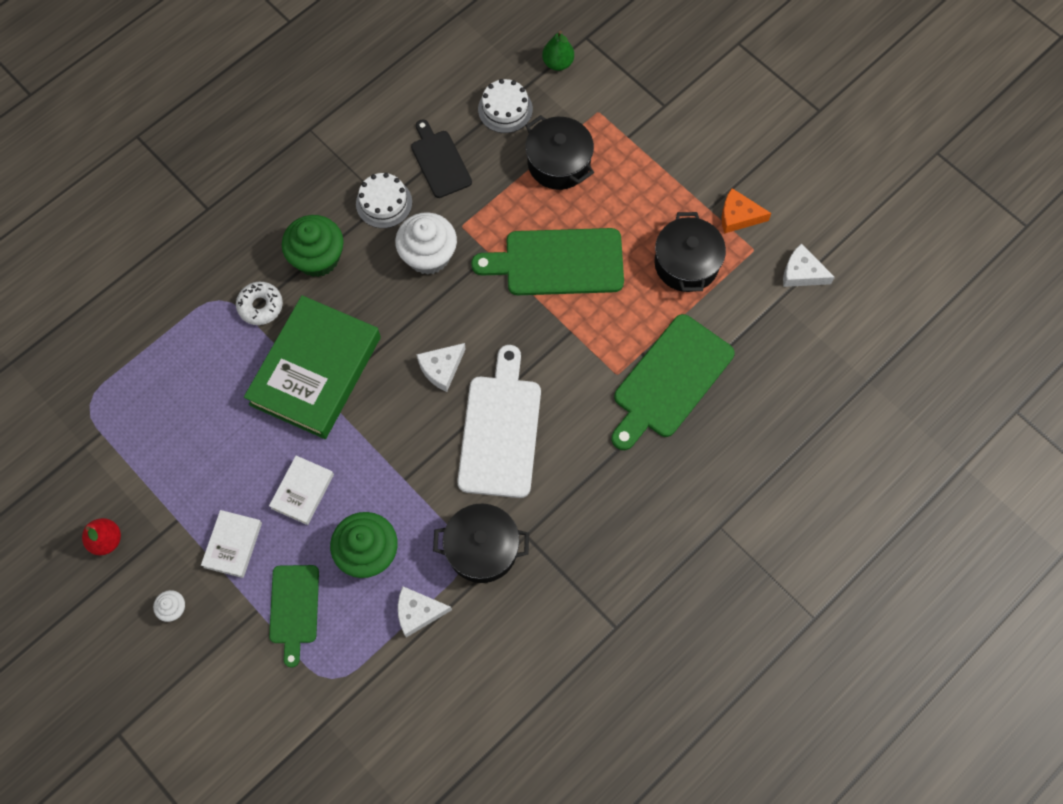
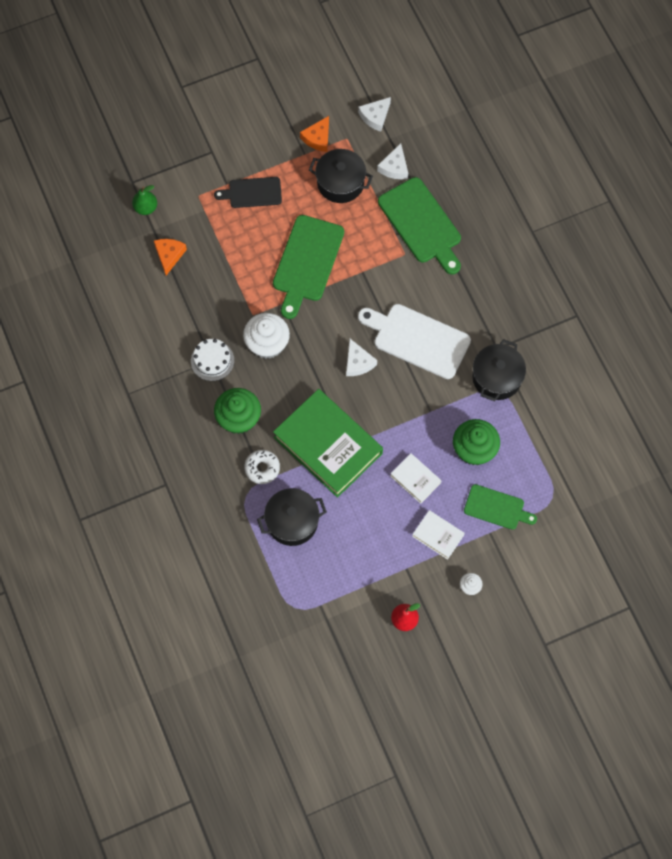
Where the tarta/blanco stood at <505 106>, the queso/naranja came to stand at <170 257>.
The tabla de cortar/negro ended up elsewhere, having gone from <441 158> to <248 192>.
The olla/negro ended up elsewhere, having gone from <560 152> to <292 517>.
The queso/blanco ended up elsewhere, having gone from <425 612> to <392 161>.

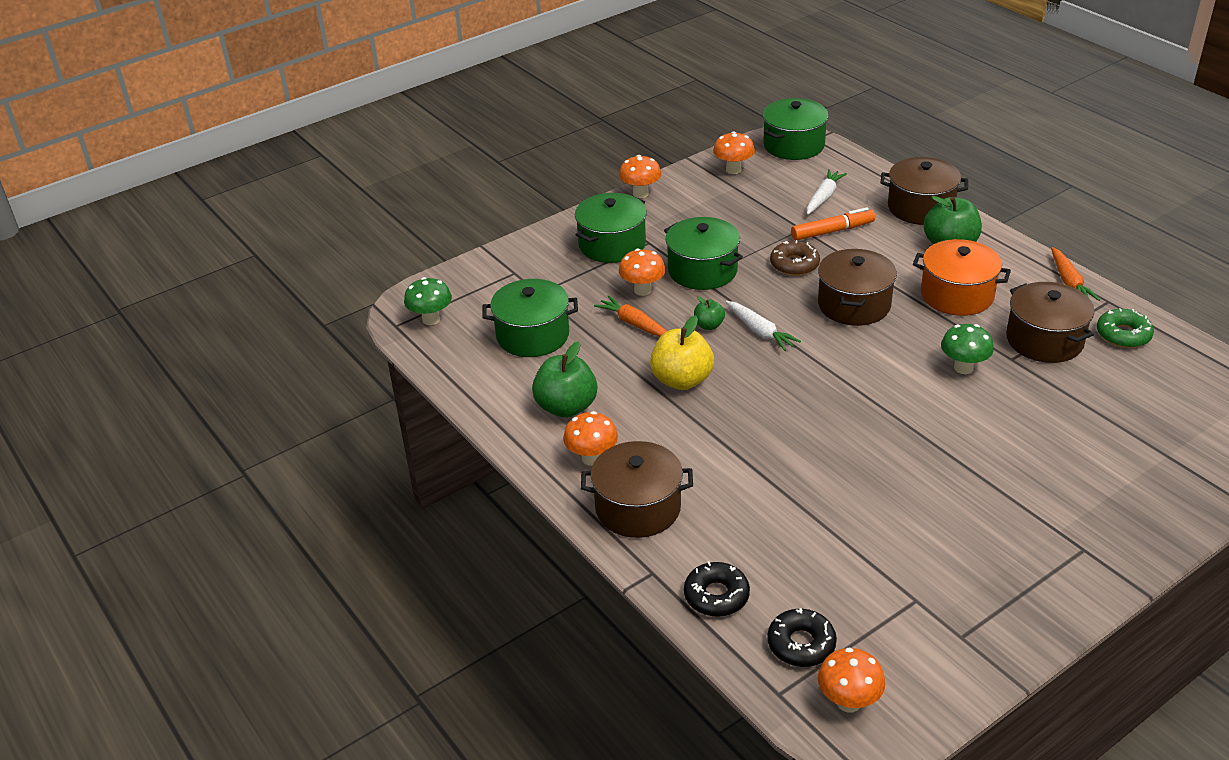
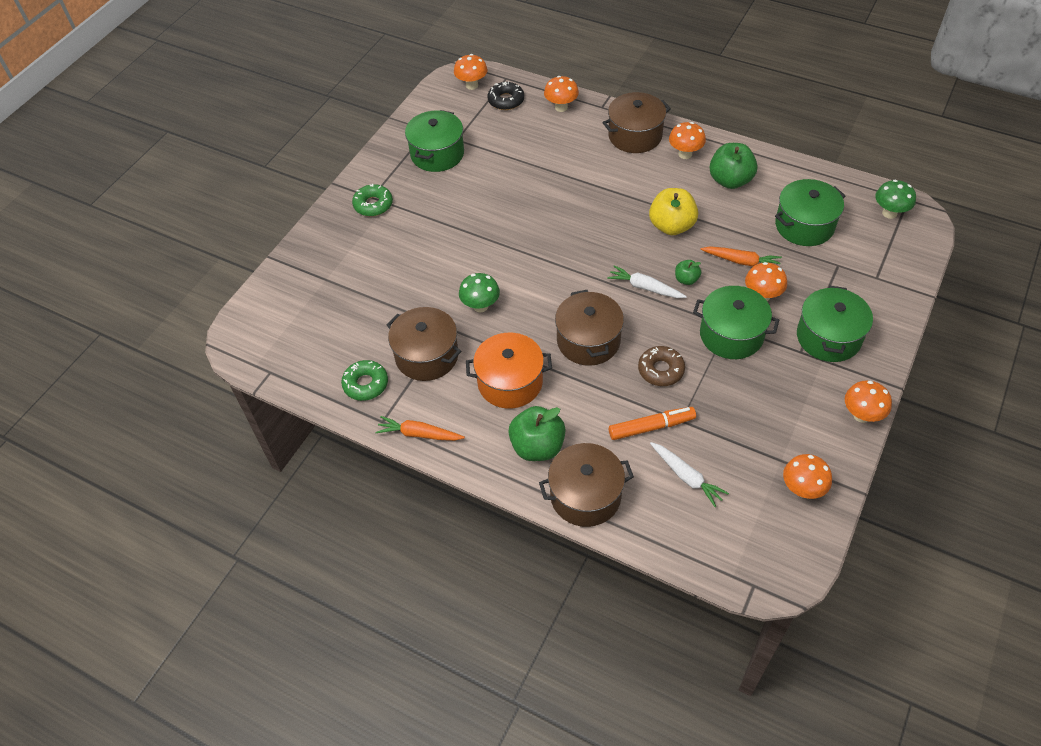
The second view gained the rosquilla/verde at <372 200>.
The zanahoria/naranja at <1075 274> ended up facing another way, 45 degrees counterclockwise from before.
The olla/verde ended up elsewhere, having gone from <796 129> to <434 141>.
Where the rosquilla/negro stood at <717 589>, the seta/naranja came to stand at <561 94>.
The rotulador/naranja at <833 224> ended up facing another way, 150 degrees counterclockwise from before.
The zanahoria/blanco at <827 192> ended up facing another way, 45 degrees counterclockwise from before.

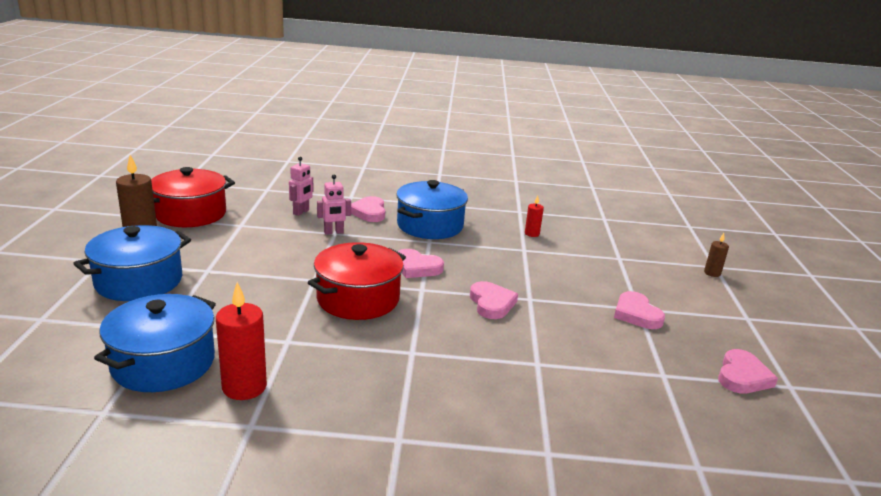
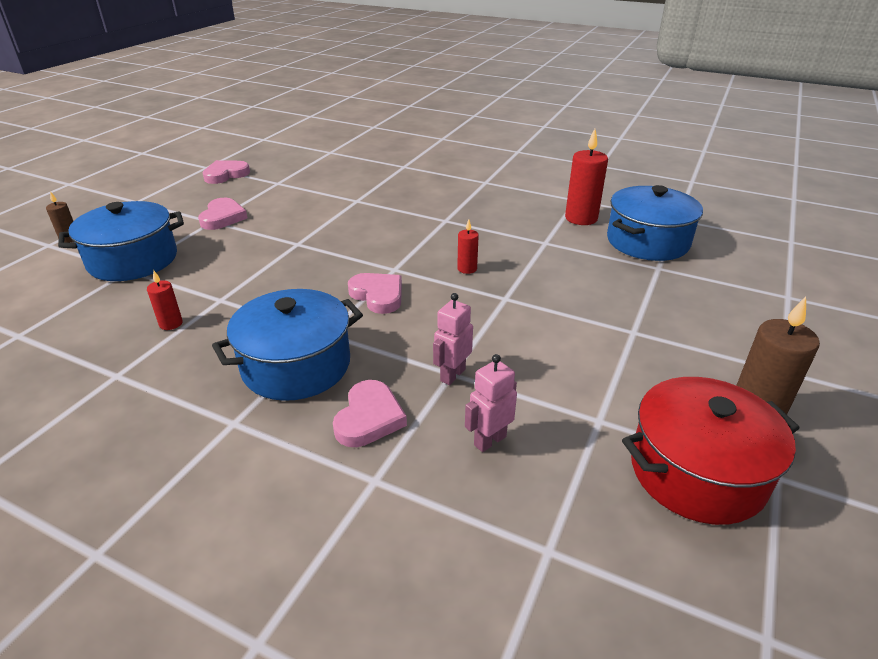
The olla/azul ended up elsewhere, having gone from <132 263> to <121 241>.
The robot/rosa at <334 204> ended up facing another way, 60 degrees counterclockwise from before.
Where the olla/rojo stood at <357 281>, the vela/rojo came to stand at <468 246>.
The second view lost the corazón/rosa at <494 300>.

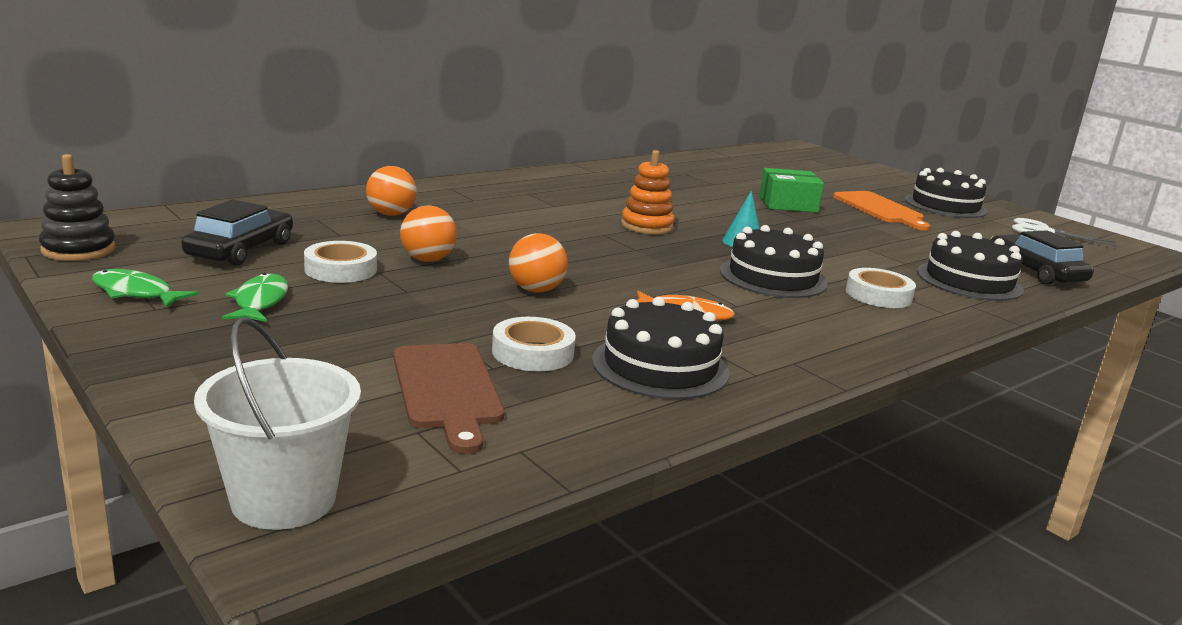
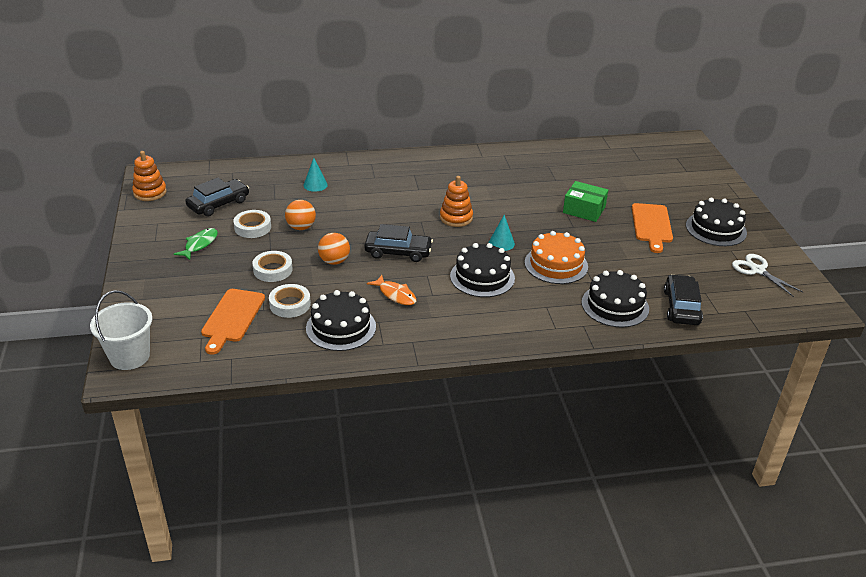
What was the juguete apilable/negro at <77 207> turned into the juguete apilable/naranja at <149 176>.
What was the tabla de cortar/marrón at <448 398> turned into the tabla de cortar/naranja at <233 322>.
The cinta adhesiva/blanco ended up elsewhere, having gone from <881 288> to <272 266>.
Where the pelota/naranja stood at <391 191>, the cono/turquesa came to stand at <315 175>.
The second view gained the coche/negro at <398 243>.
The second view gained the tarta/naranja at <556 257>.
The second view lost the pez/verde at <145 288>.

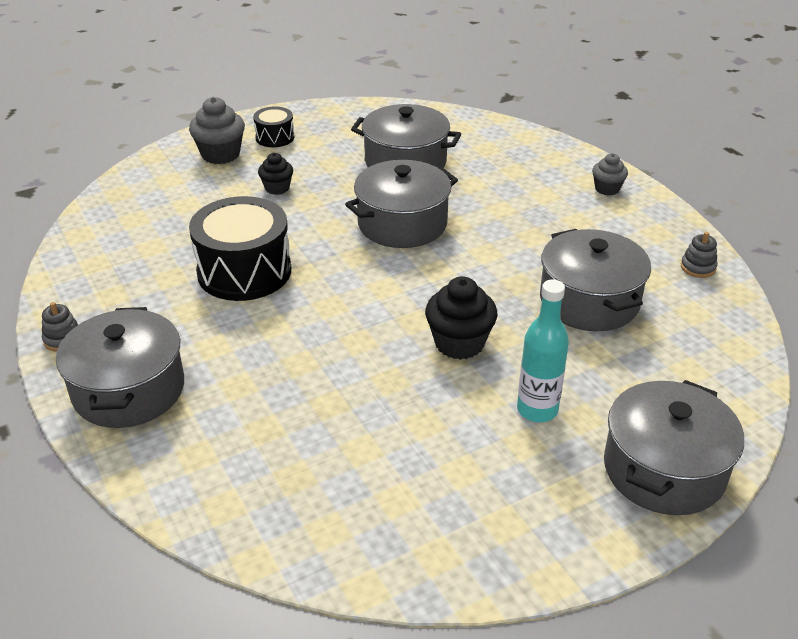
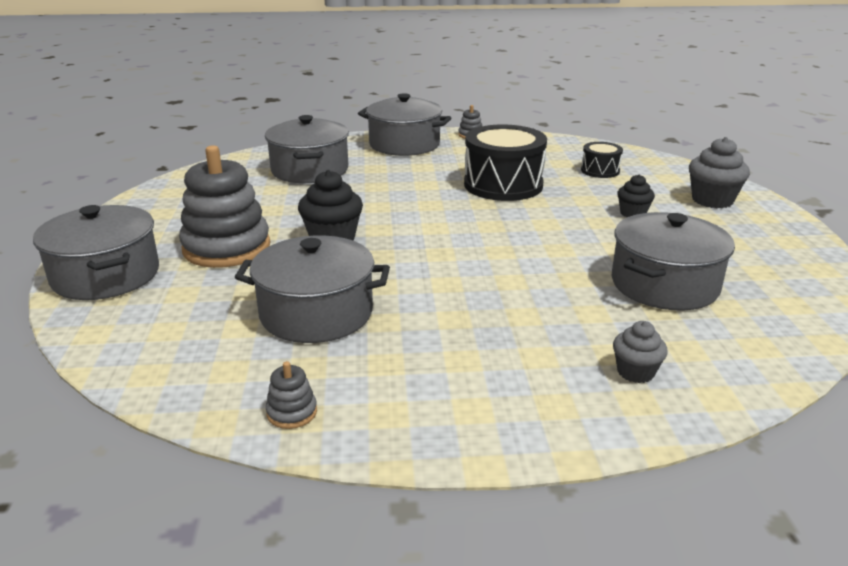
Where the botella/turquesa stood at <543 350>, the juguete apilable/gris came to stand at <224 206>.
The olla/gris ended up elsewhere, having gone from <401 204> to <307 149>.
The tambor/negro ended up elsewhere, having gone from <273 126> to <602 160>.
The magdalena/gris ended up elsewhere, having gone from <610 174> to <640 352>.

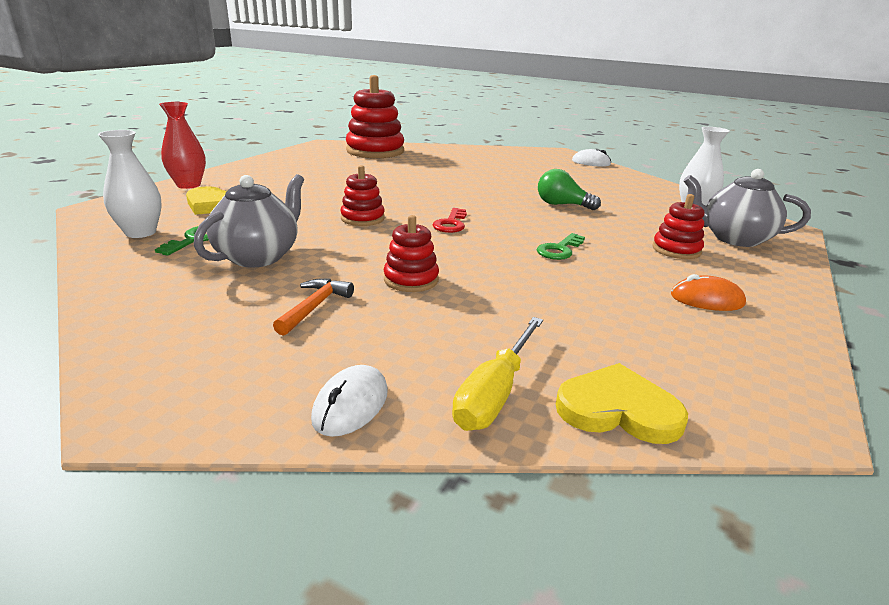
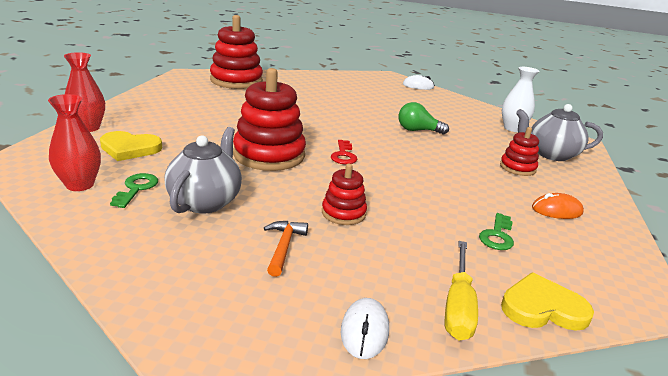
What was the florero/blanco at <130 184> turned into the florero/rojo at <74 142>.
The size of the juguete apilable/rojo at <362 195> changed by a factor of 1.91.
The llave/verde ended up elsewhere, having gone from <561 246> to <496 231>.

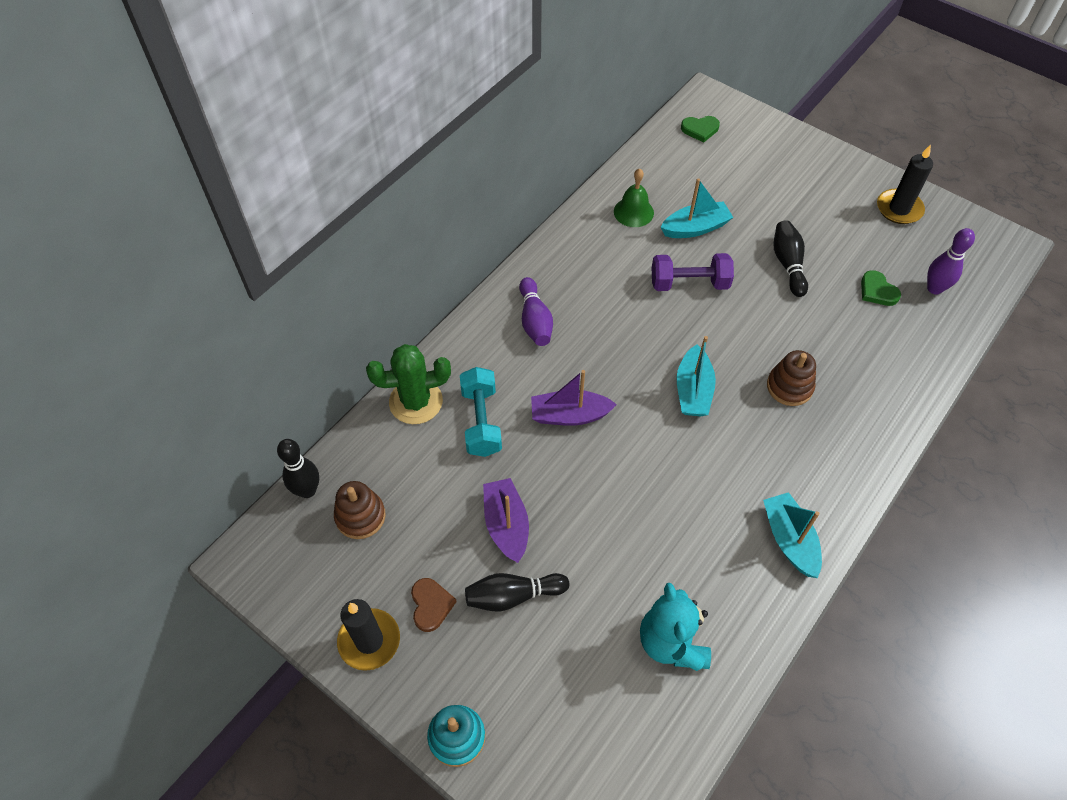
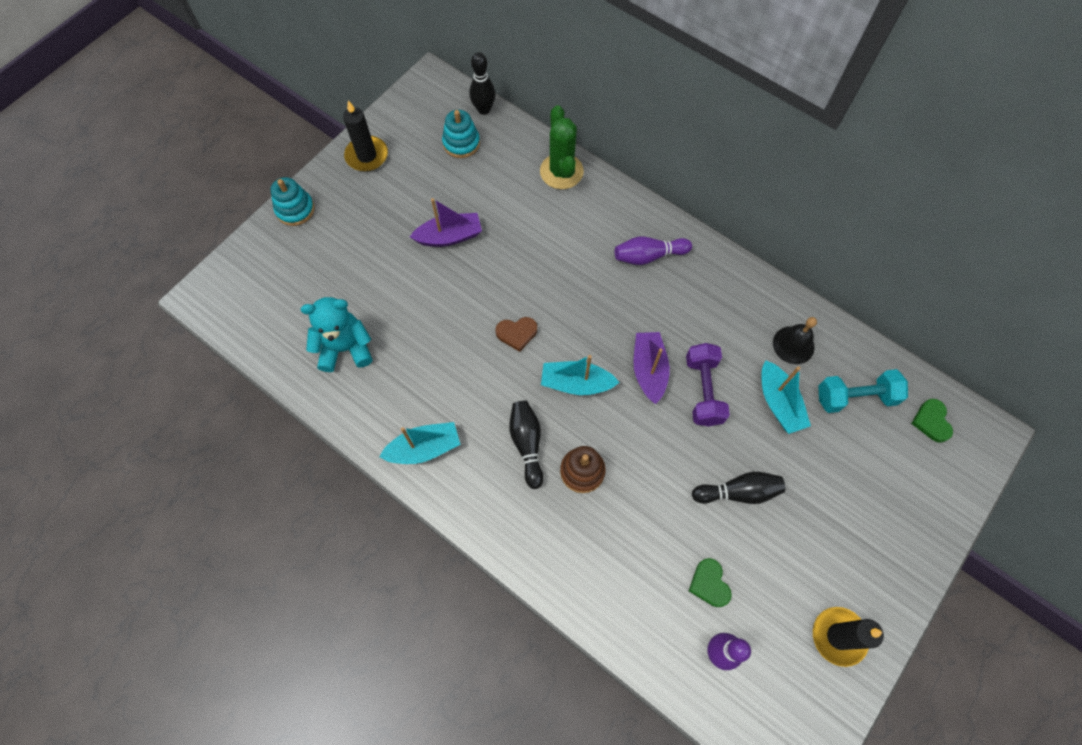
What was the juguete apilable/marrón at <360 510> turned into the juguete apilable/turquesa at <461 134>.
The corazón/marrón ended up elsewhere, having gone from <434 605> to <516 334>.
The bolo/negro ended up elsewhere, having gone from <517 592> to <526 445>.
The barco/morado ended up elsewhere, having gone from <574 398> to <651 368>.
The corazón/verde at <881 288> ended up facing another way, 75 degrees counterclockwise from before.
What was the campana/verde at <634 197> turned into the campana/negro at <795 340>.
The mancuerna/turquesa ended up elsewhere, having gone from <481 412> to <863 391>.

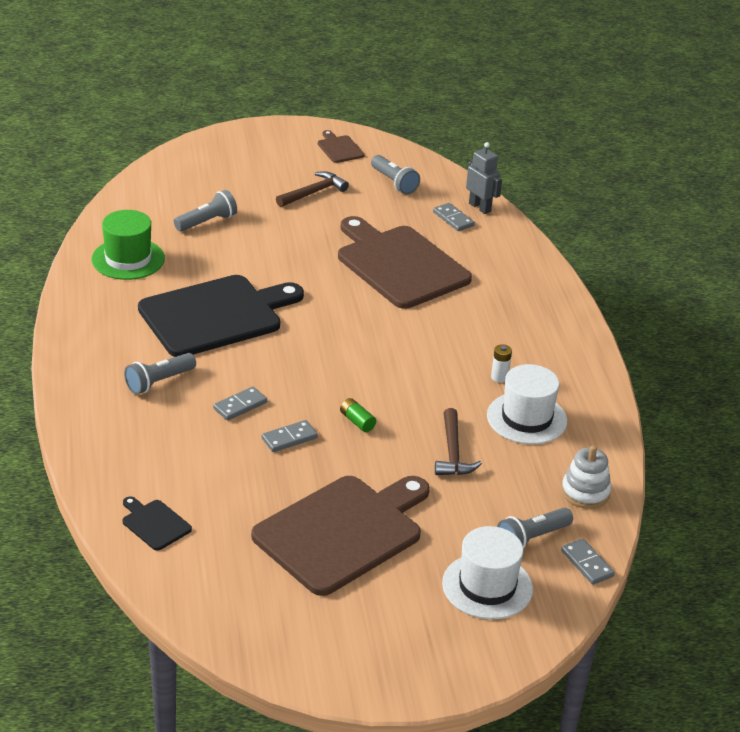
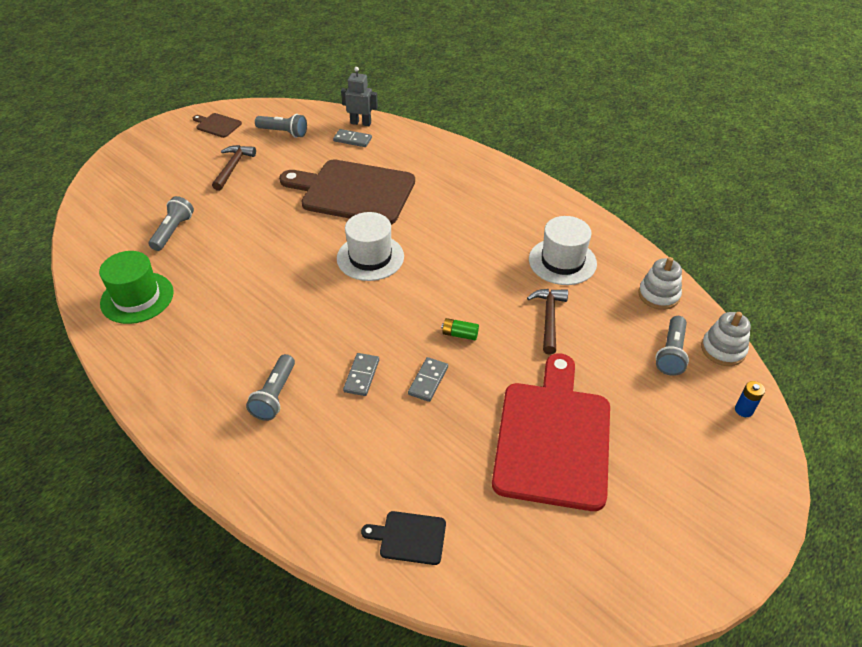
The sombrero/blanco ended up elsewhere, having gone from <487 572> to <370 246>.
What was the tabla de cortar/marrón at <340 536> turned into the tabla de cortar/rojo at <551 432>.
The martillo/marrón at <458 441> ended up facing another way, 135 degrees counterclockwise from before.
Where the ficha de dominó/gris stood at <588 561>, the juguete apilable/blanco came to stand at <726 339>.
The second view gained the pila/azul at <750 399>.
The second view lost the tabla de cortar/negro at <221 316>.
The second view lost the pila/blanco at <501 363>.

